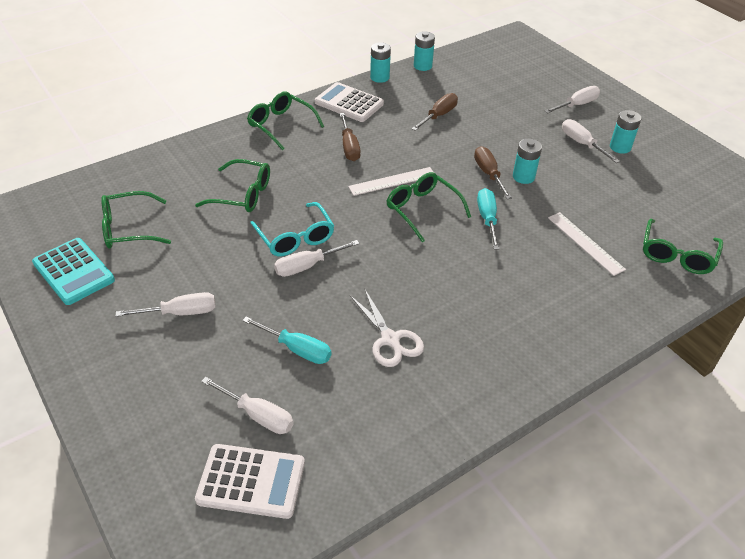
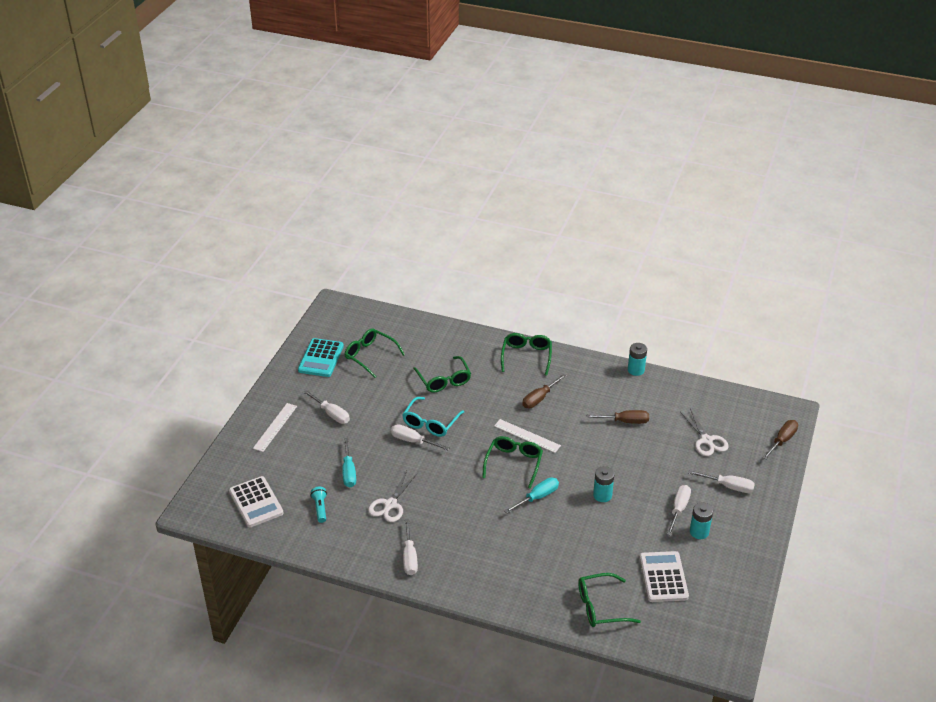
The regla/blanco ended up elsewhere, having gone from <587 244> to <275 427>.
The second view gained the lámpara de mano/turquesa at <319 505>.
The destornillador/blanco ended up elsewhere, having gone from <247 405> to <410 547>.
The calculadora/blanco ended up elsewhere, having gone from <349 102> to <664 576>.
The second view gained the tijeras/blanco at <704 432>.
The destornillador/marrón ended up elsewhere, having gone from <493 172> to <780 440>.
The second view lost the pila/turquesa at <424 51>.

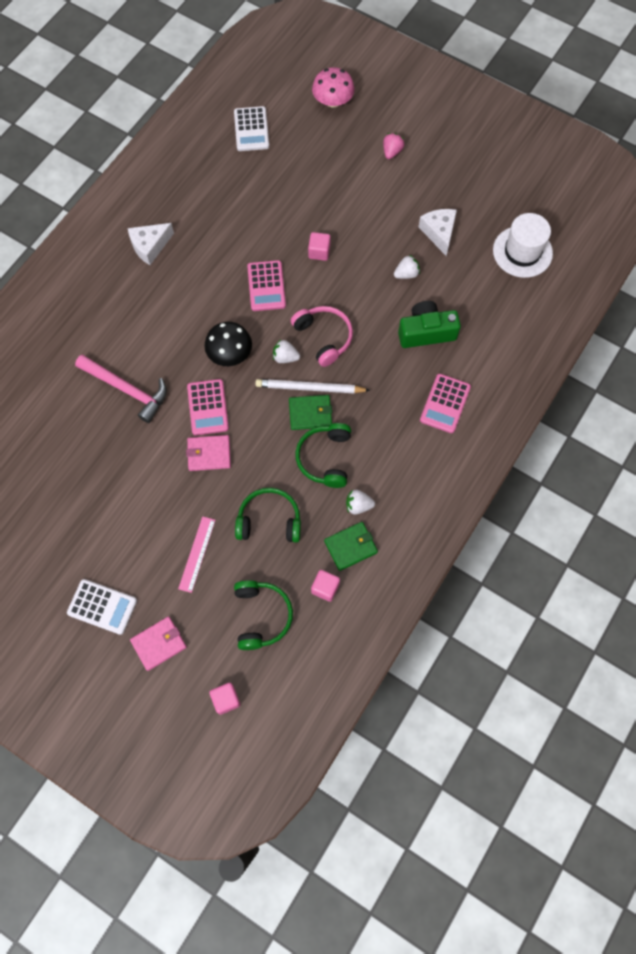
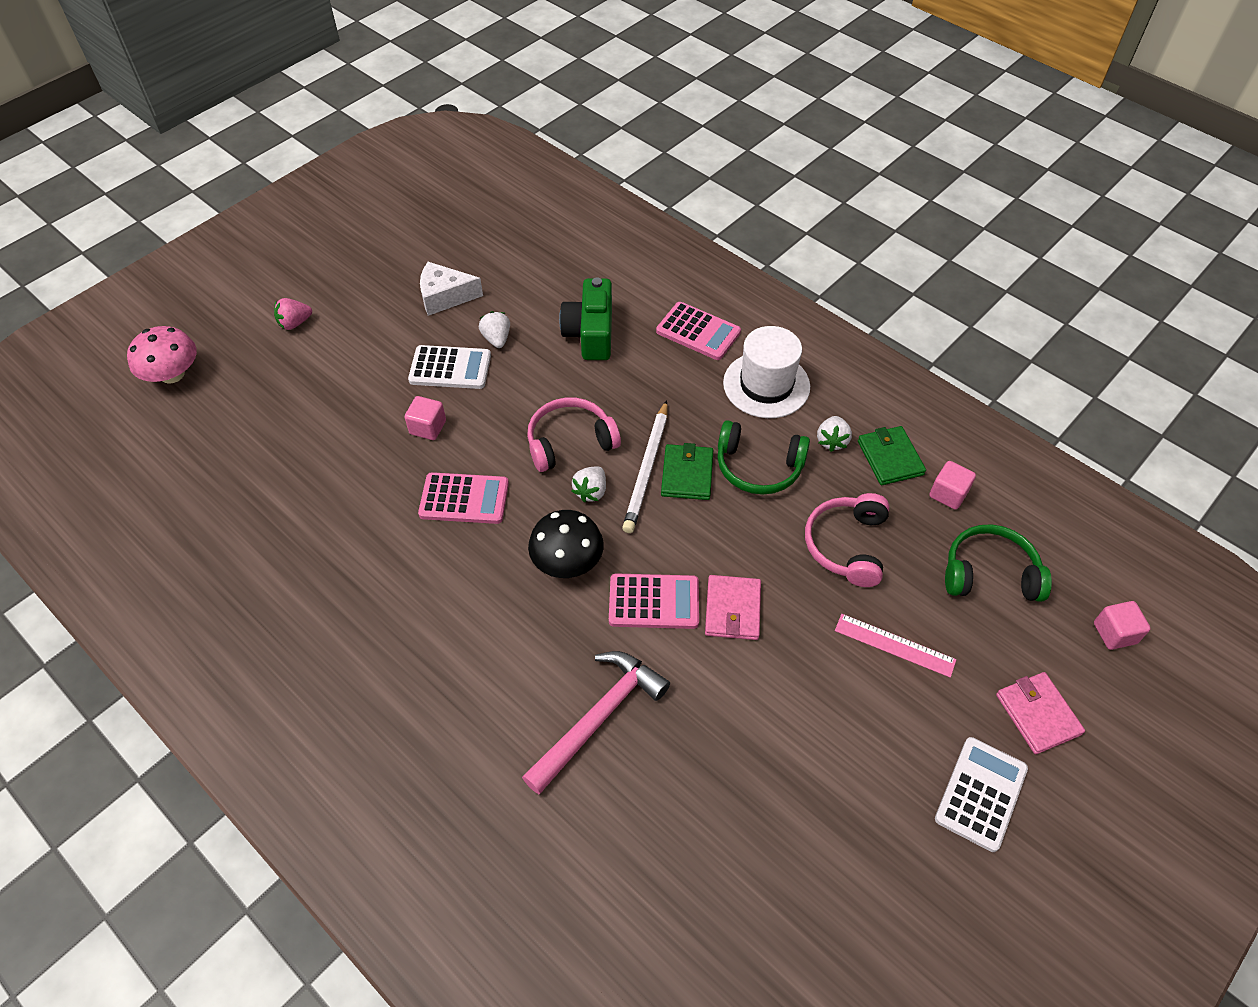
The fresa/rosa at <393 146> ended up facing another way, 60 degrees counterclockwise from before.
The calculadora/blanco ended up elsewhere, having gone from <251 128> to <449 367>.
The sombrero/blanco ended up elsewhere, having gone from <523 245> to <766 372>.
What was the auriculares/verde at <268 515> turned into the auriculares/rosa at <847 540>.
The second view lost the queso/blanco at <151 244>.

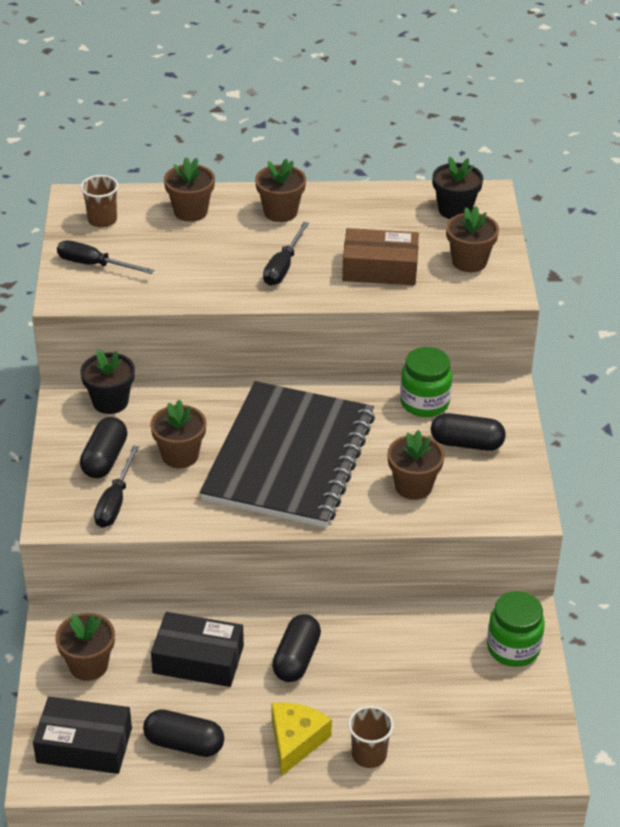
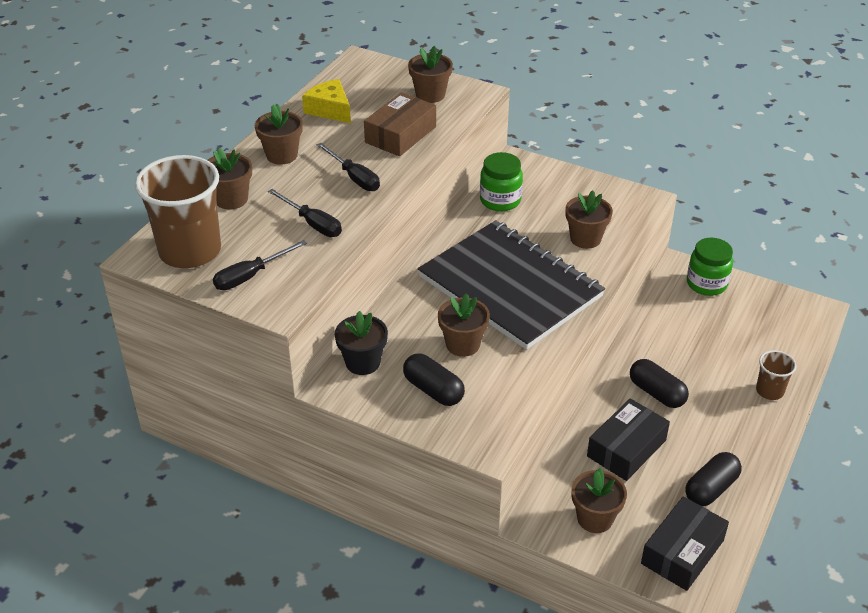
The size of the vaso/marrón at <99 201> changed by a factor of 2.08.
The destornillador/negro ended up elsewhere, having gone from <116 487> to <305 213>.
The queso/amarillo ended up elsewhere, having gone from <302 739> to <326 101>.
The second view lost the cápsula/negro at <468 432>.
The second view lost the maceta/negro at <457 188>.

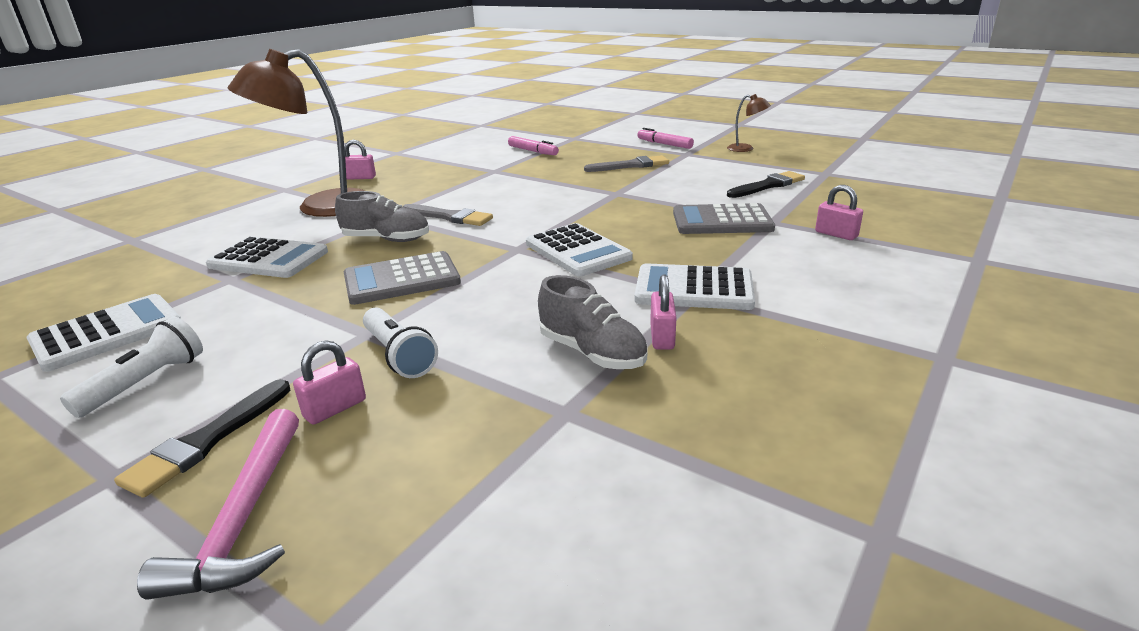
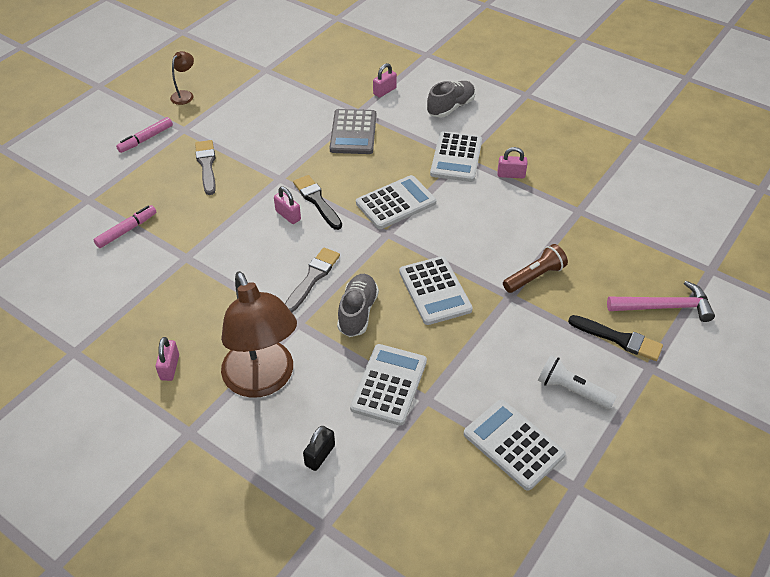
The candado/rosa ended up elsewhere, having gone from <329 382> to <287 205>.
The pincel/negro ended up elsewhere, having gone from <766 184> to <317 202>.
The second view gained the candado/negro at <319 448>.
What was the calculadora/gris at <402 278> turned into the calculadora/blanco at <436 290>.
The zapato/gris ended up elsewhere, having gone from <593 322> to <451 99>.
What was the lámpara de mano/blanco at <400 343> turned into the lámpara de mano/marrón at <535 268>.

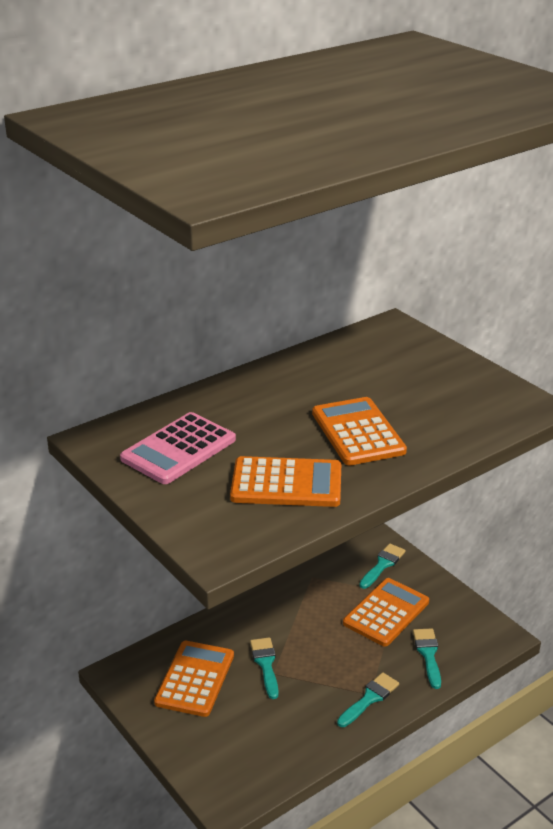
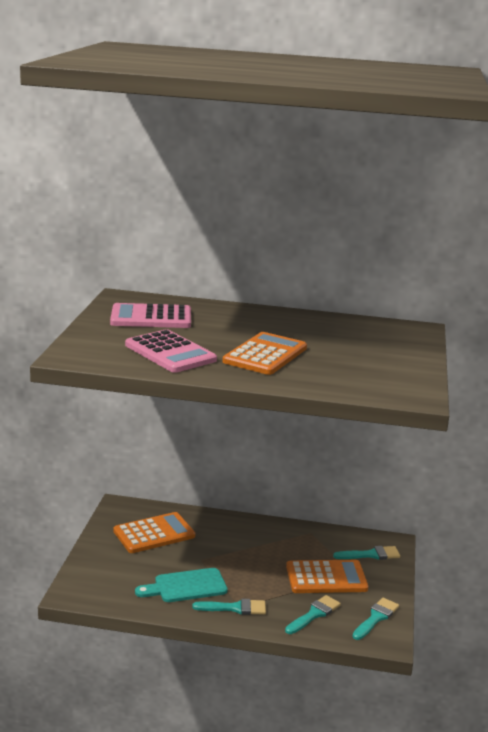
What was the calculadora/naranja at <285 481> turned into the calculadora/rosa at <171 351>.
The second view gained the tabla de cortar/turquesa at <181 585>.
The pincel/turquesa ended up elsewhere, having gone from <264 668> to <376 619>.

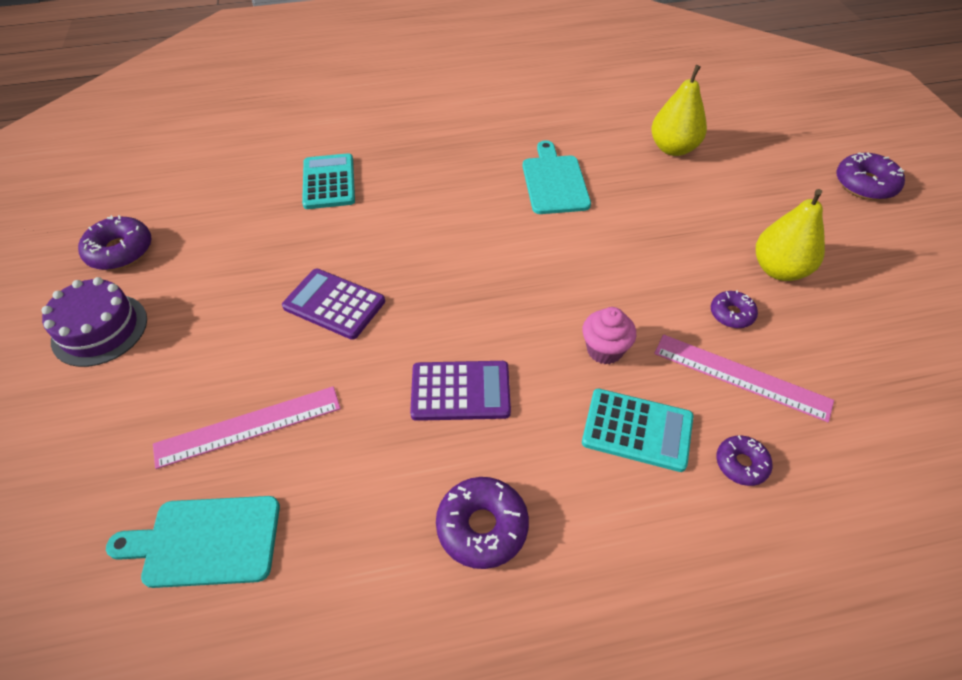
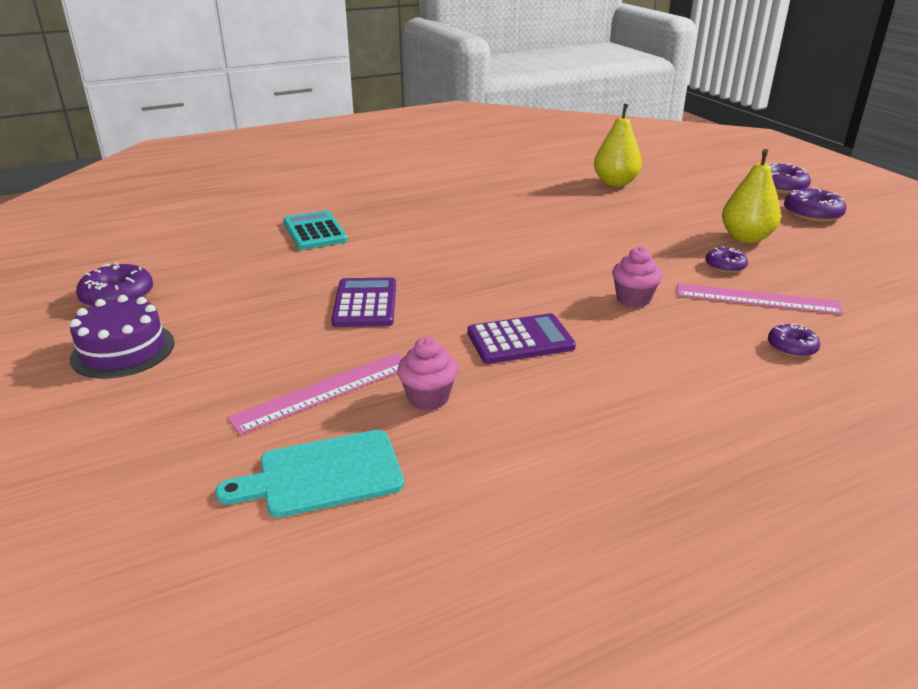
The calculadora/morado at <333 304> ended up facing another way, 75 degrees clockwise from before.
The second view gained the magdalena/rosa at <427 374>.
The rosquilla/morado ended up elsewhere, having gone from <482 523> to <815 204>.
The second view lost the tabla de cortar/turquesa at <557 177>.
The second view lost the calculadora/turquesa at <637 430>.

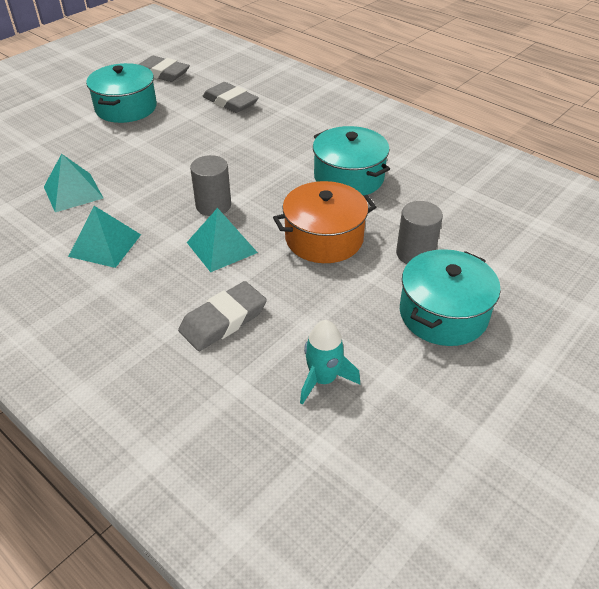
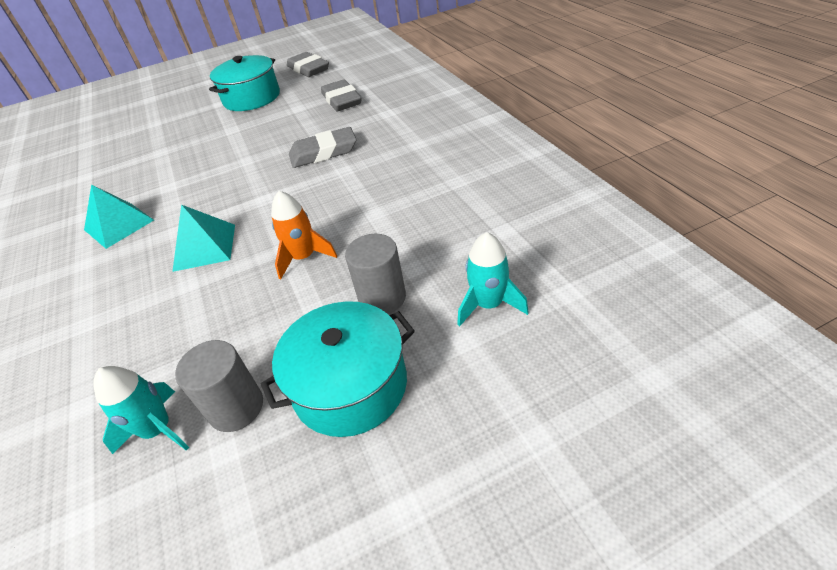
The cilindro/gris ended up elsewhere, having gone from <210 185> to <219 386>.
Where the olla/naranja stood at <324 222>, the cohete/naranja came to stand at <304 235>.
The goma de borrar/gris ended up elsewhere, having gone from <222 316> to <323 147>.
The second view gained the cohete/turquesa at <493 279>.
The second view lost the pirámide/turquesa at <73 183>.
The second view lost the olla/turquesa at <351 160>.

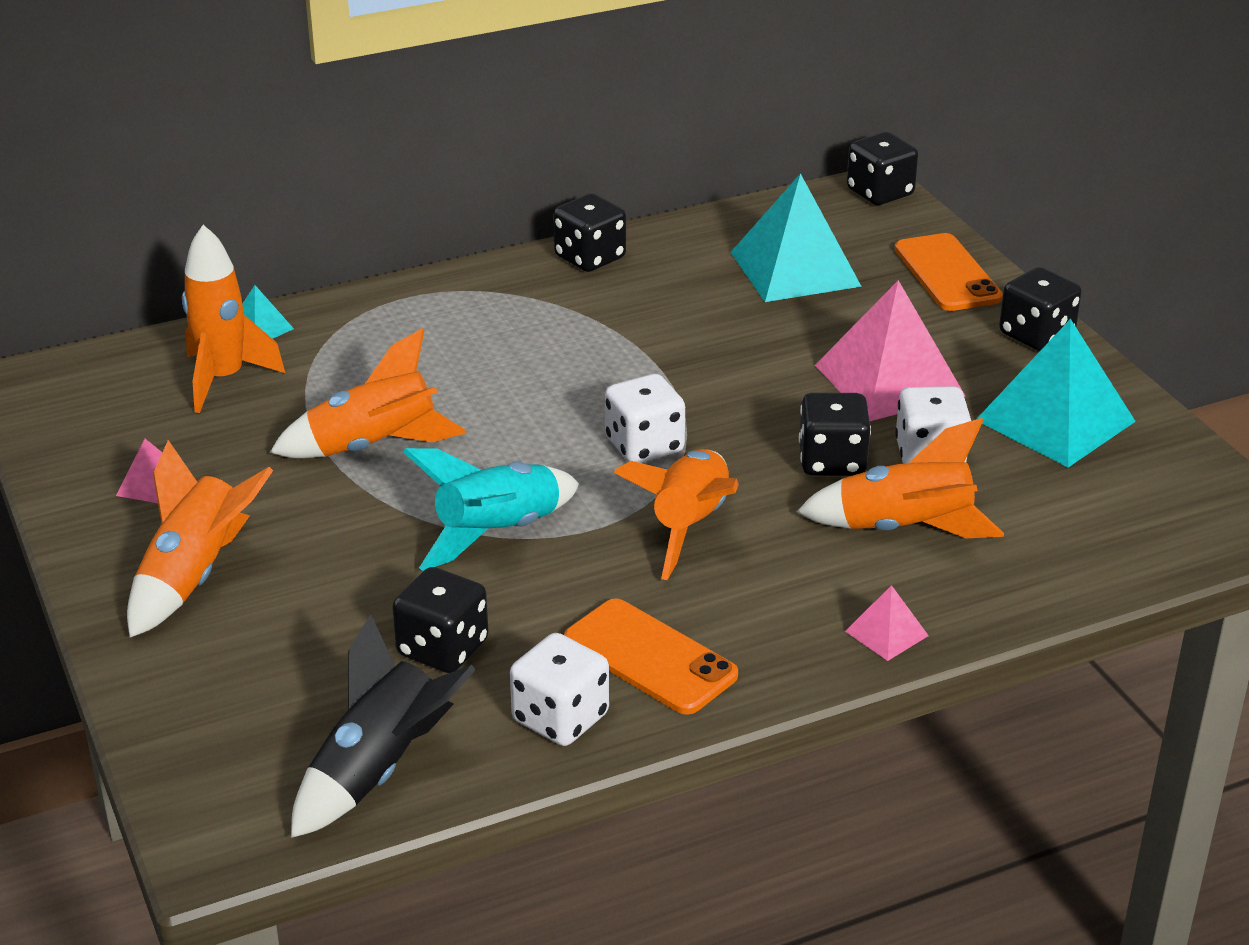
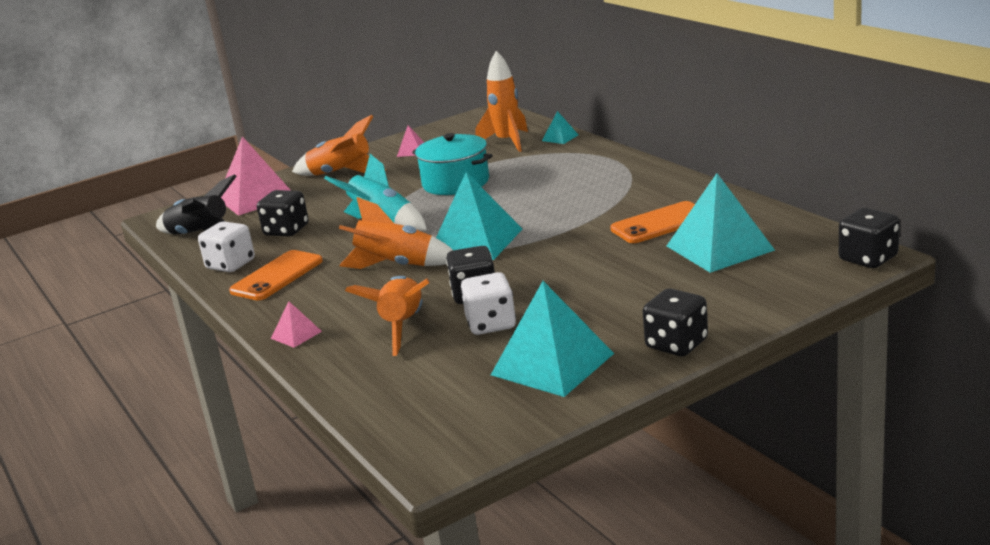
The pirámide/rosa ended up elsewhere, having gone from <890 350> to <256 176>.
Where the cohete/naranja stood at <368 393>, the olla/turquesa came to stand at <452 164>.
Where the dado/blanco stood at <645 418>, the pirámide/turquesa came to stand at <479 216>.
The móvil/naranja ended up elsewhere, having gone from <949 272> to <652 222>.
The second view lost the dado/negro at <589 232>.

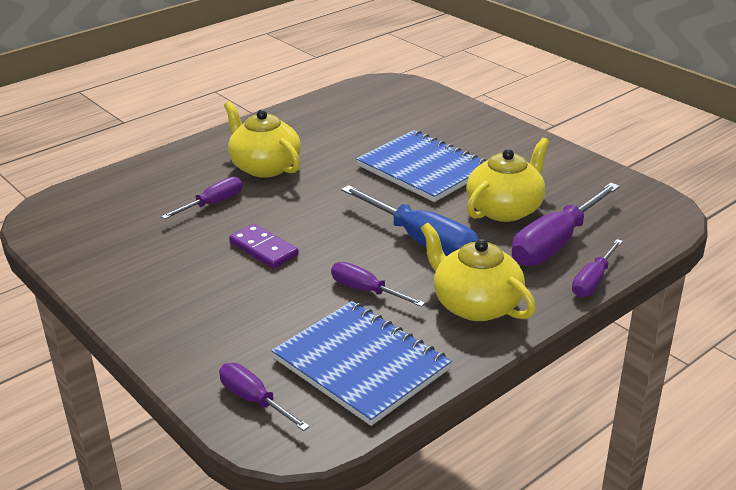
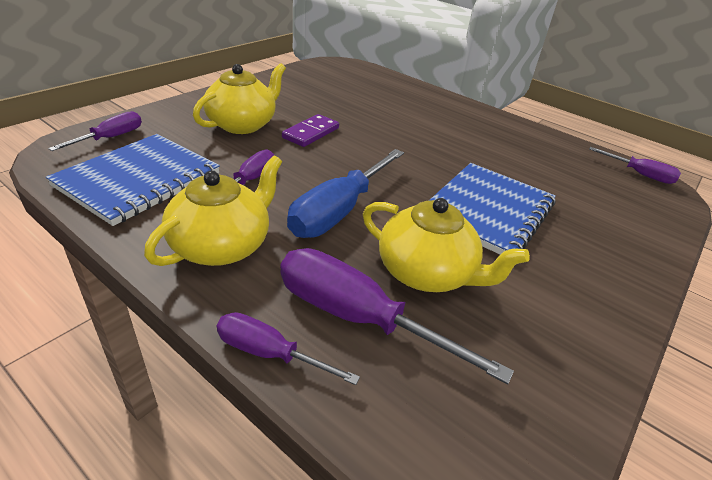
The tetera/amarillo ended up elsewhere, having gone from <262 139> to <239 98>.
The destornillador/morado ended up elsewhere, having gone from <201 198> to <635 165>.

